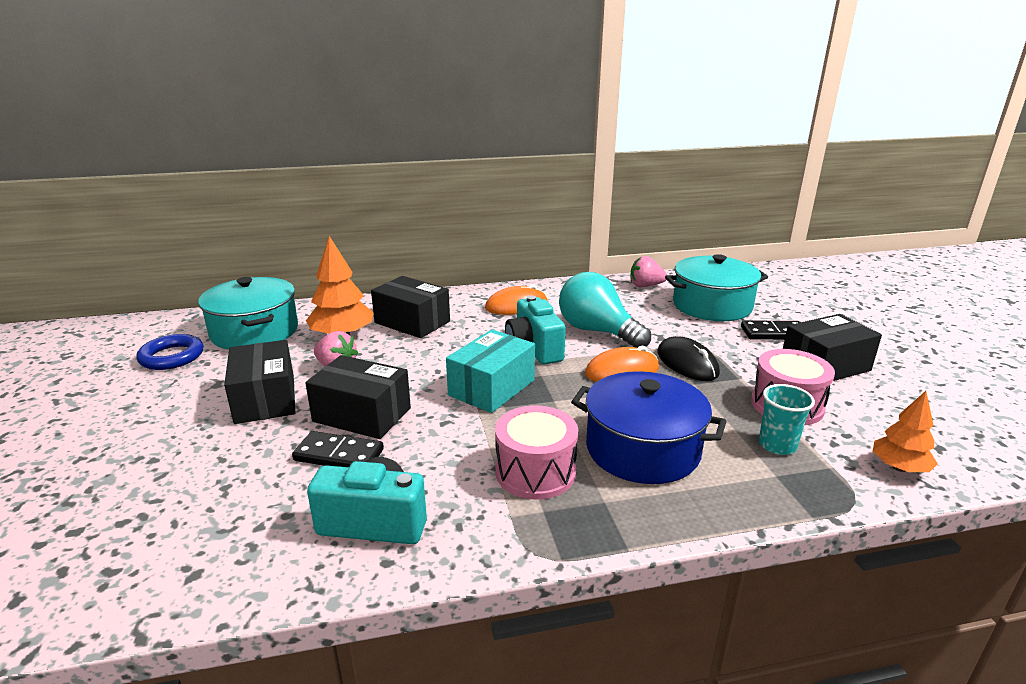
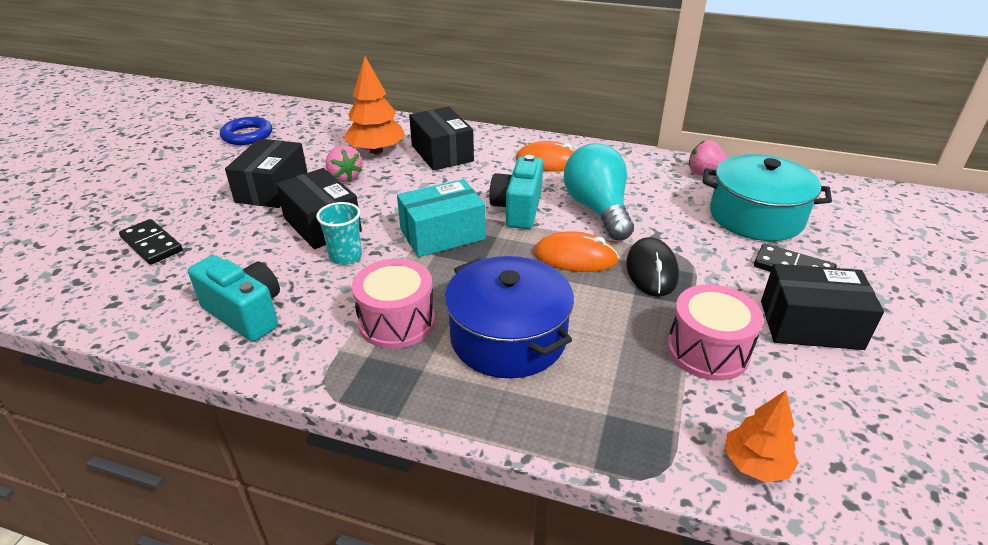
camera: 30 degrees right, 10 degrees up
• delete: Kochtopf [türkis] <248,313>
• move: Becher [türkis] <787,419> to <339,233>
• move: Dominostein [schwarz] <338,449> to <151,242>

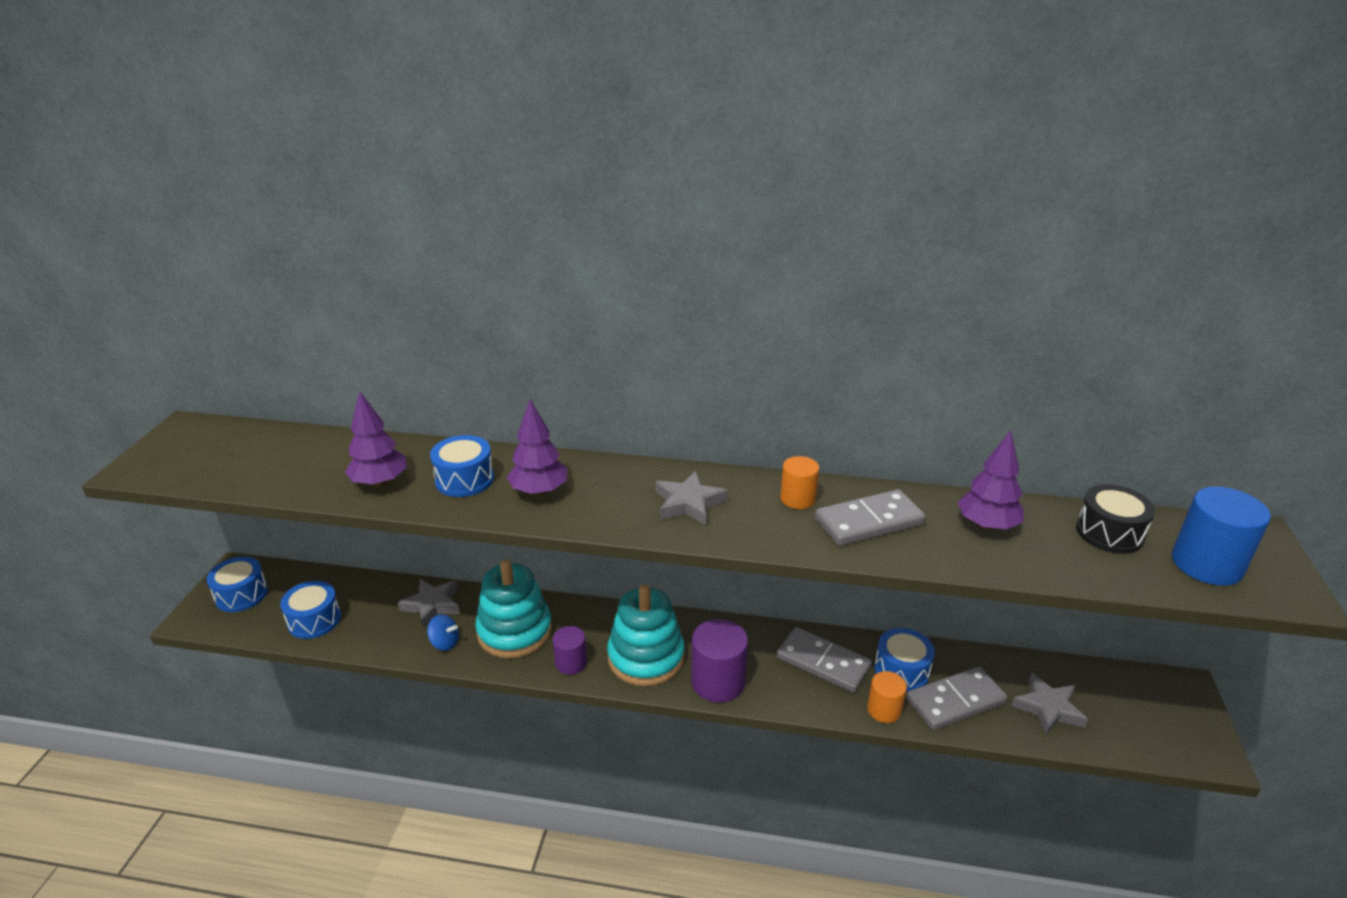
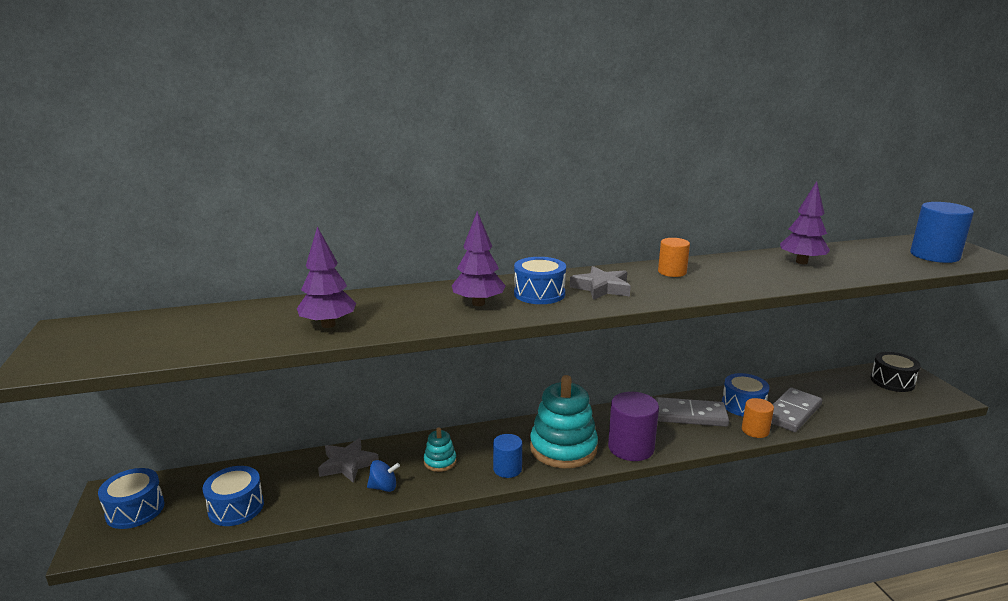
camera: 25 degrees left, 10 degrees down
• move: Trommel [blau] <462,466> to <540,280>
• move: Trommel [schwarz] <1115,519> to <895,372>
• delete: Dominostein [grau] <870,517>
• resize: Stapelspielzeug [türkis] <513,608> = <440,449> x0.47
• recolor: Vollzylinder [lila] <570,650> to Vollzylinder [blau] <507,456>
• delete: Stern [grau] <1049,704>

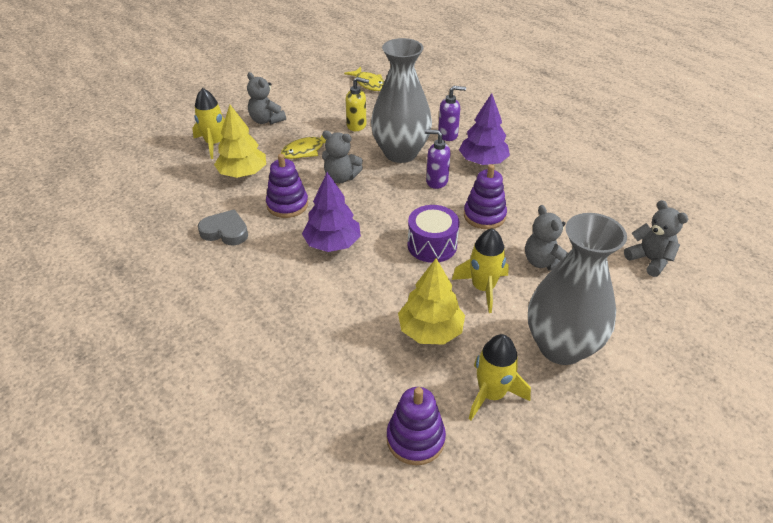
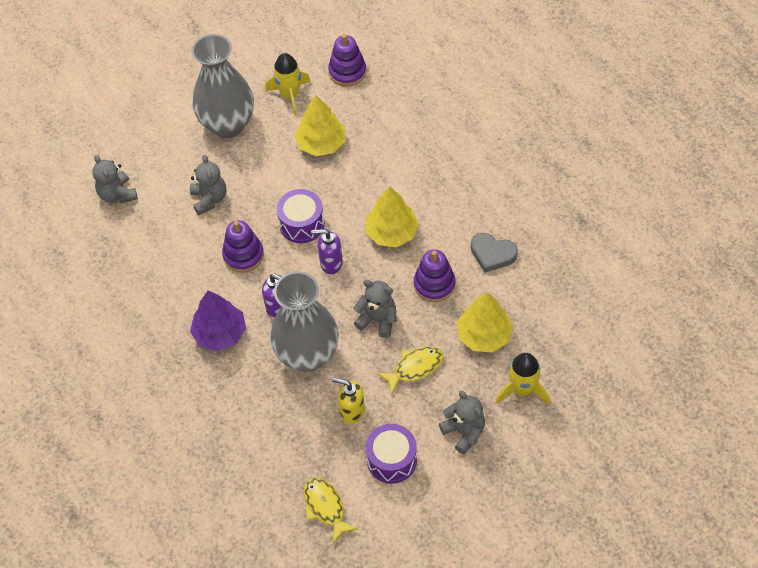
camera: 170 degrees left, 15 degrees up
• move: Seifenspender [lila] <452,113> to <327,251>
• recolor: Baum [lila] <331,212> to Baum [gelb] <392,216>
• delete: Rakete [gelb] <480,270>
• insert: Trommel [lila] <391,454>

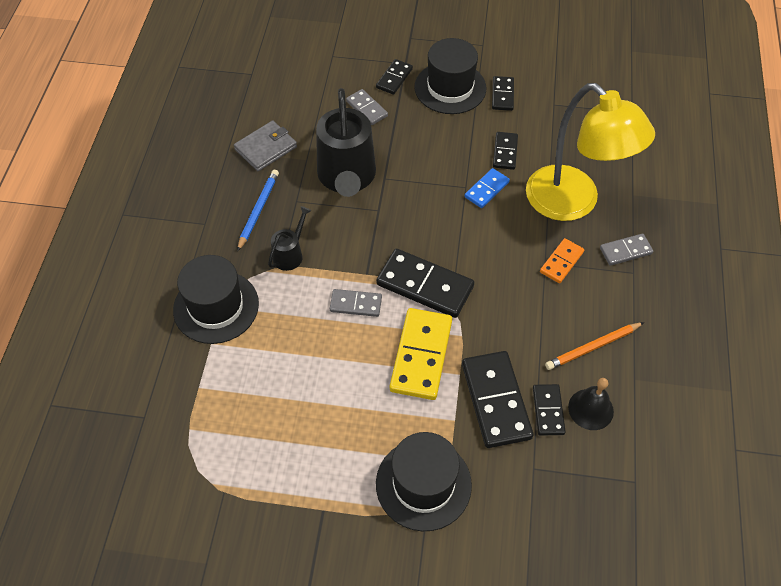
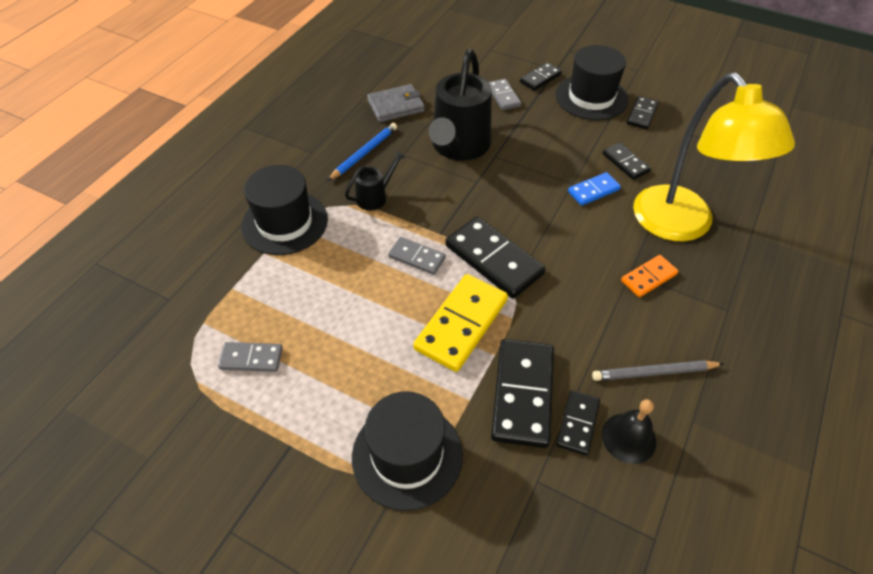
camera: 20 degrees right, 5 degrees down
• rotate: Dominostein [schwarz] <505,151> = <627,161> 60 degrees counterclockwise
• move: Dominostein [grau] <626,250> to <250,357>
• recolor: Bleistift [orange] <594,346> to Bleistift [grau] <658,370>

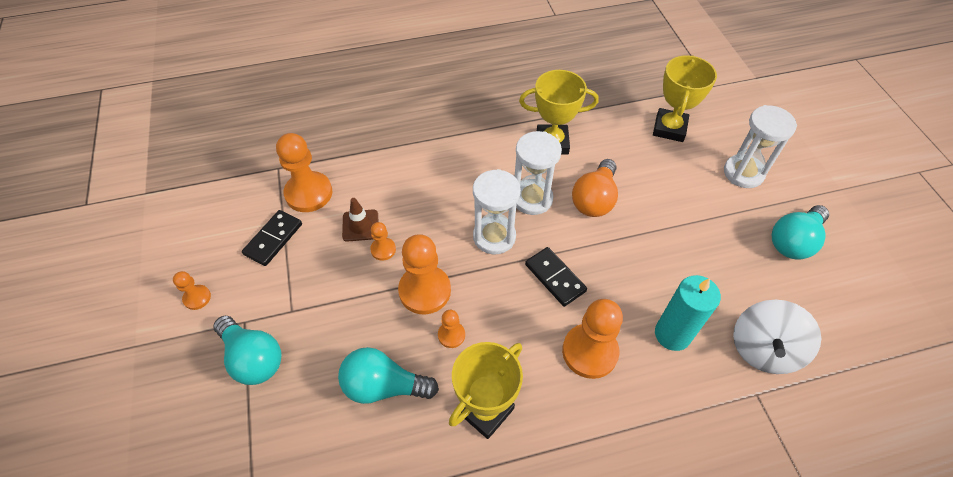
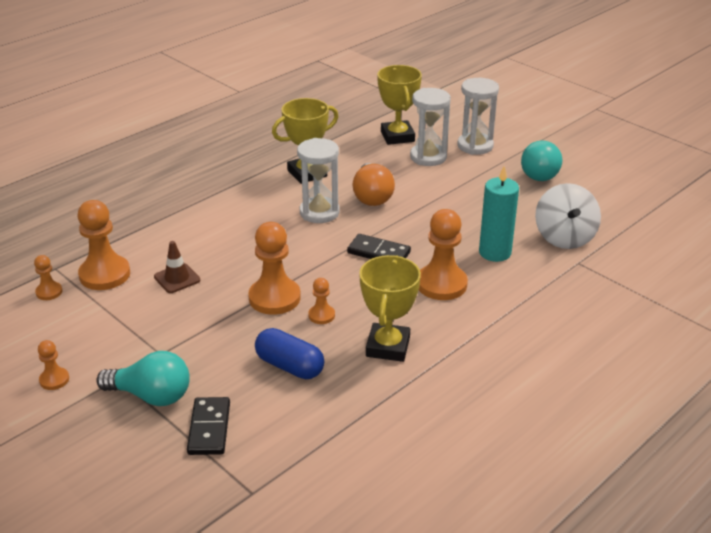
camera: 30 degrees left, 20 degrees down
• move: Sanduhr [weiß] <497,211> to <430,127>
• move: Dominostein [schwarz] <272,238> to <208,426>
• move: Bauer [orange] <383,241> to <48,277>
• replace: Glühbirne [türkis] <388,375> to Kapsel [blau] <290,353>

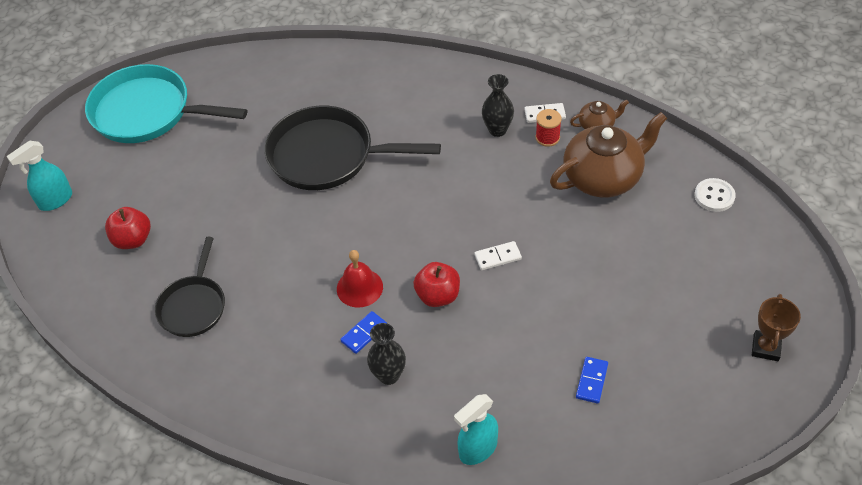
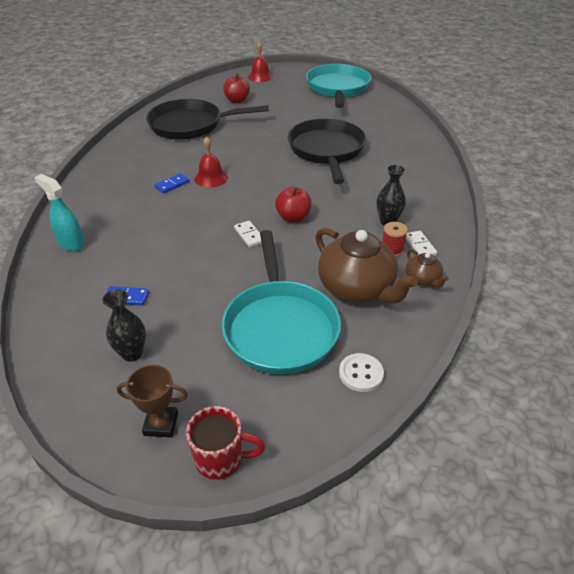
camera: 75 degrees right, 10 degrees down
• replace: Sprühflasche [türkis] <39,175> to Glocke [rot] <260,62>
• resize: Pfanne [schwarz] <190,287> = <207,119> x1.69
• move: Apfel [rot] <436,284> to <293,204>
• rotate: Dominostein [blau] <363,332> = <172,183> 75 degrees counterclockwise
• move: Vase [schwarz] <386,354> to <124,325>
• insert: Pfanne [türkis] <281,302>
• insert: Tasse [rot] <225,443>

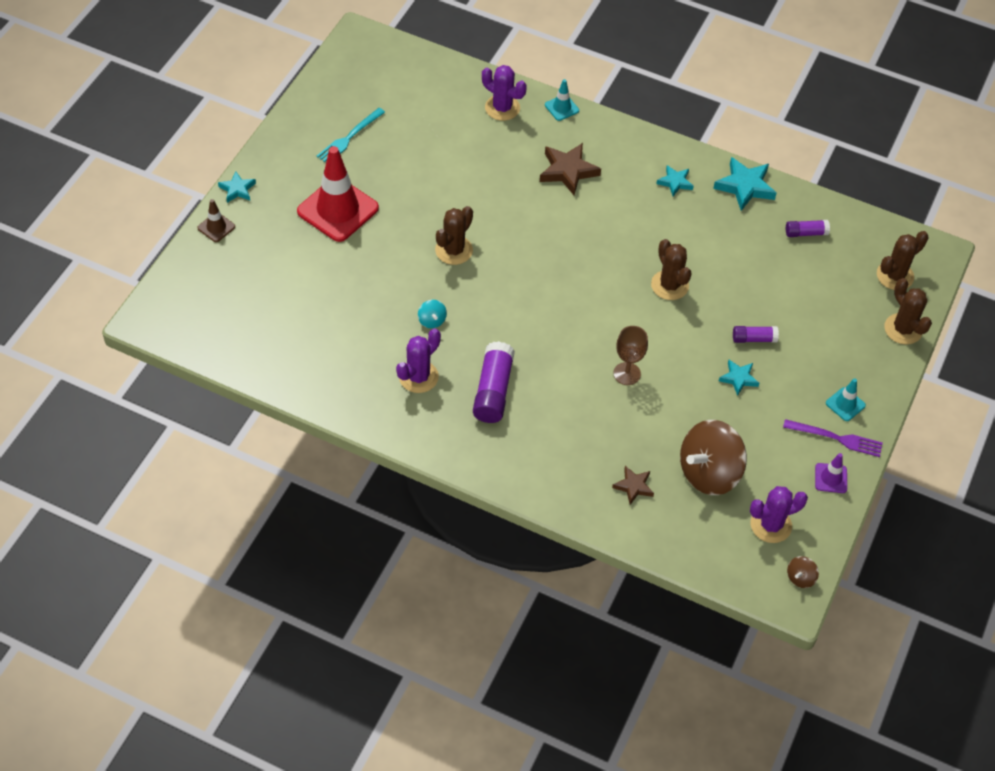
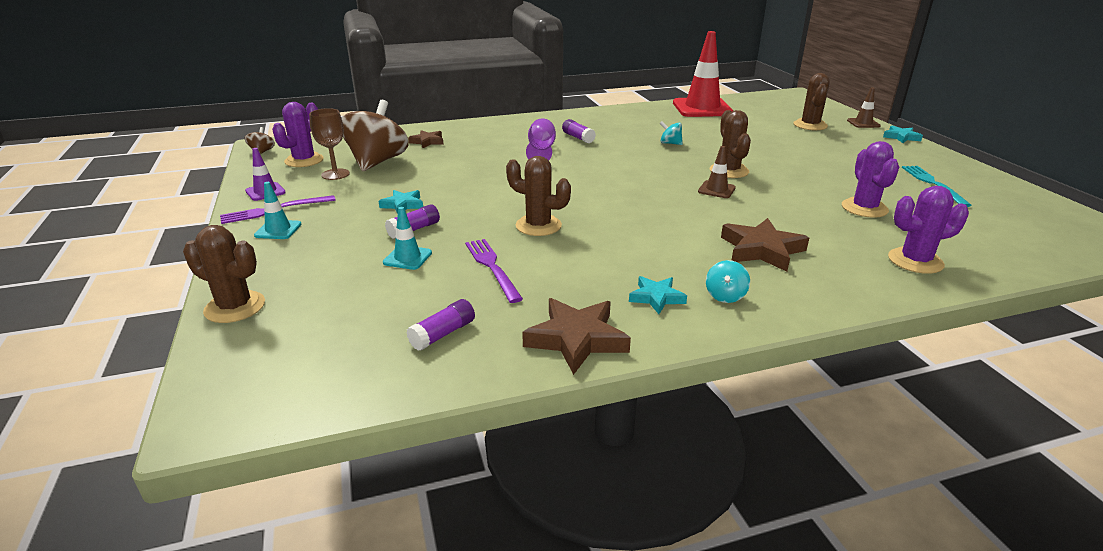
camera: 140 degrees right, 25 degrees down
• move: Leitkegel [türkis] <562,100> to <407,238>
• move: Leitkegel [rot] <338,194> to <703,74>
• recolor: Stern [türkis] <745,184> to Stern [braun] <576,336>
• move: Kaktus [braun] <902,260> to <811,101>
• move: Kelch [braun] <630,355> to <329,144>
• move: Kaktus [lila] <418,361> to <870,179>
• resize: Klebestift [lila] <494,382> = <579,131> x0.56
• insert: Kelch [lila] <541,139>
• insert: Leitkegel [braun] <717,172>
• insert: Gabel [lila] <494,271>
• insert: Kreisel [türkis] <728,281>

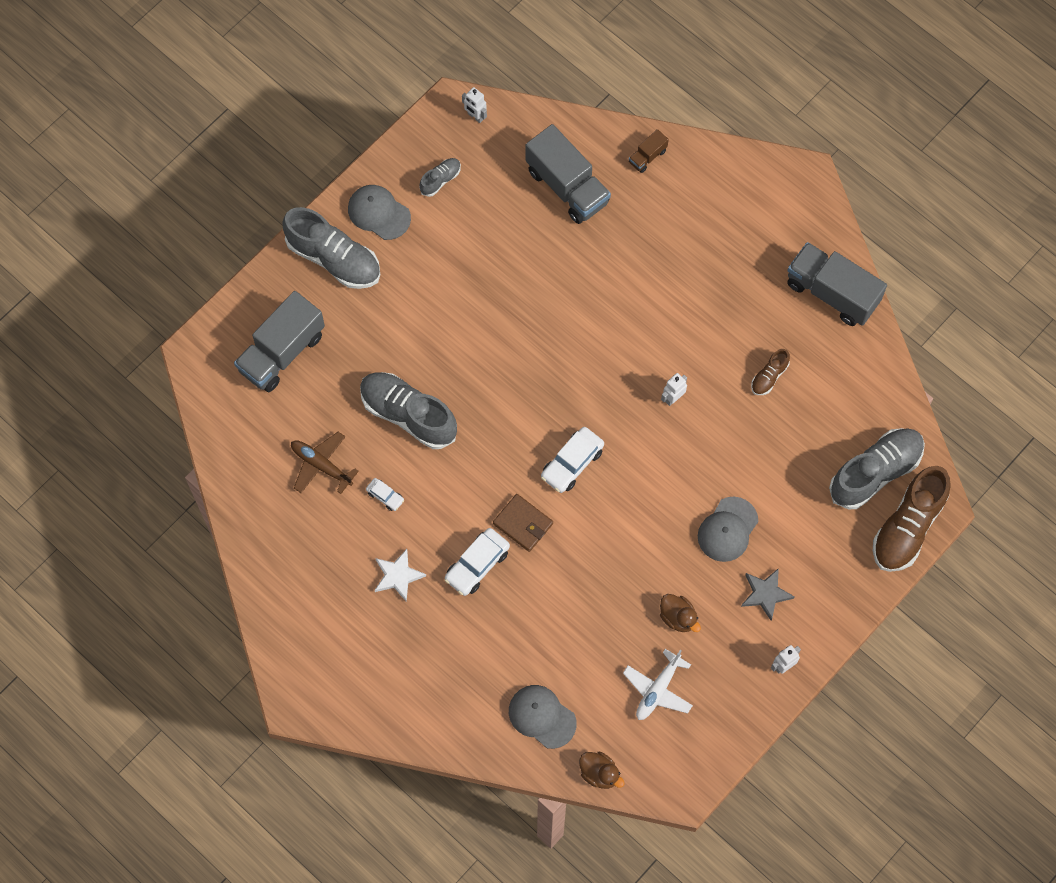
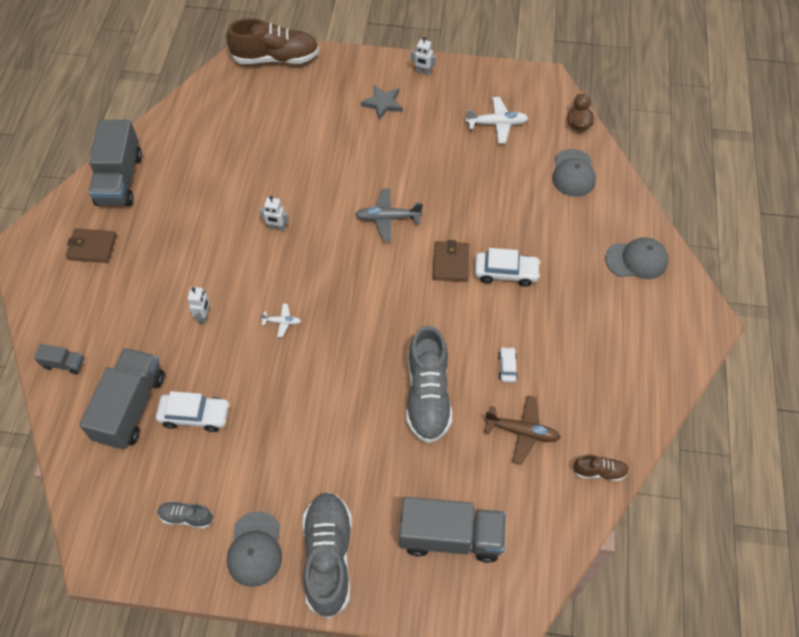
camera: 125 degrees left, 10 degrees down
• move: Roboter [weiß] <474,105> to <199,305>
• recolor: Lastwagen [braun] <649,151> to Lastwagen [grau] <59,359>
• move: Schuh [braun] <770,372> to <600,467>
• move: Auto [weiß] <572,460> to <193,411>
• delete: Schuh [grau] <877,469>
• rotate: Flugzeug [braun] <325,463> = <522,430> 75 degrees counterclockwise
• move: Kappe [grau] <728,529> to <637,258>
• delete: Stern [weiß] <400,575>
• delete: Ente [braun] <680,613>
• insert: Flugzeug [grau] <389,215>
• insert: Geldbörse [braun] <91,245>
• insert: Flugzeug [weiß] <280,320>

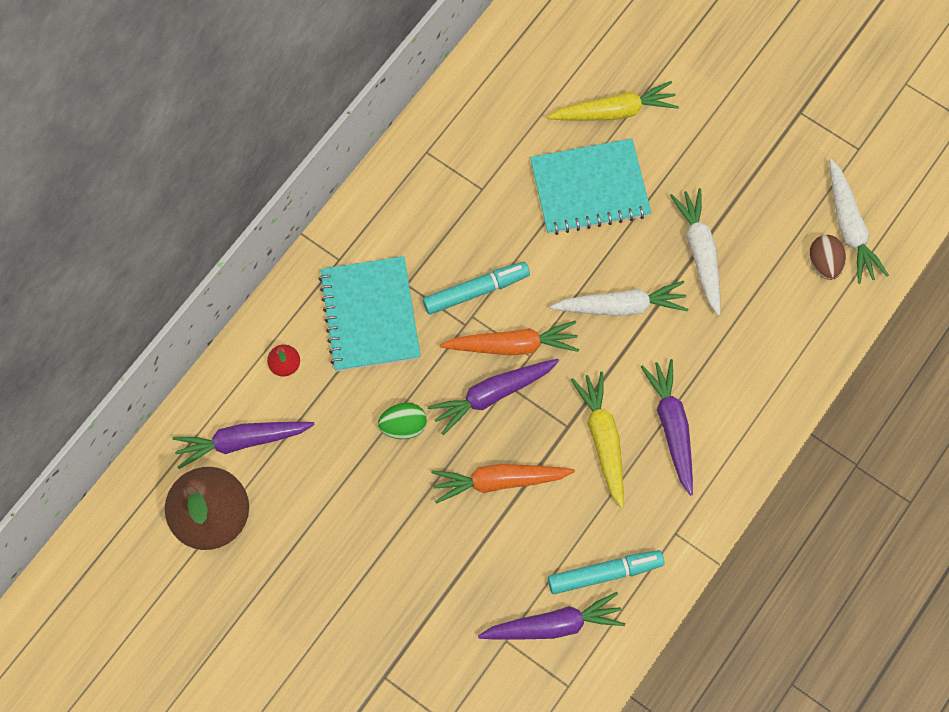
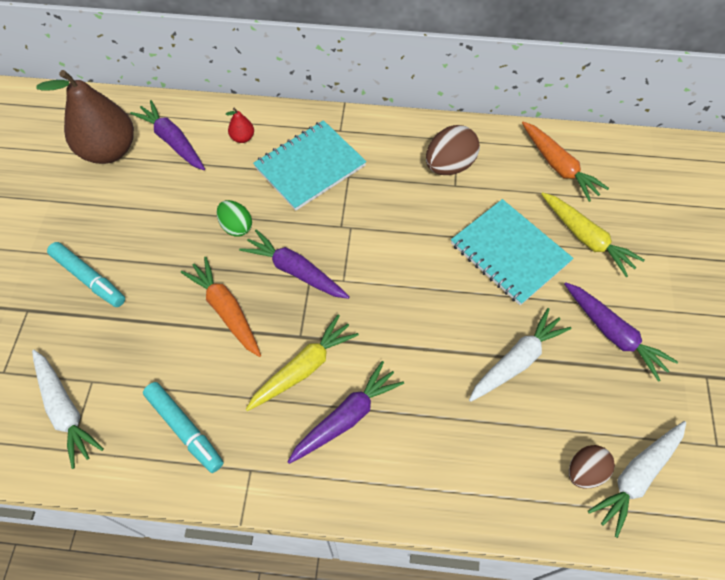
camera: 60 degrees right, 10 degrees down
• move: Filzstift [türkis] <476,288> to <86,274>
• move: Karotte [weiß] <619,298> to <68,409>
• move: Karotte [orange] <509,338> to <565,161>
• move: Karotte [lila] <551,616> to <621,332>
• insert: Ei [braun] <453,150>

